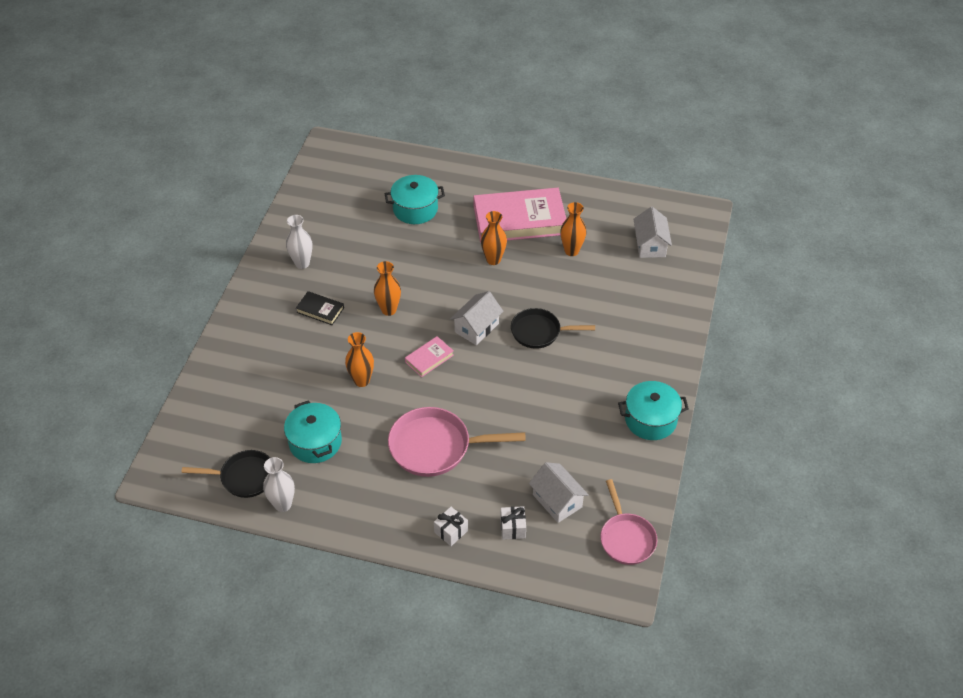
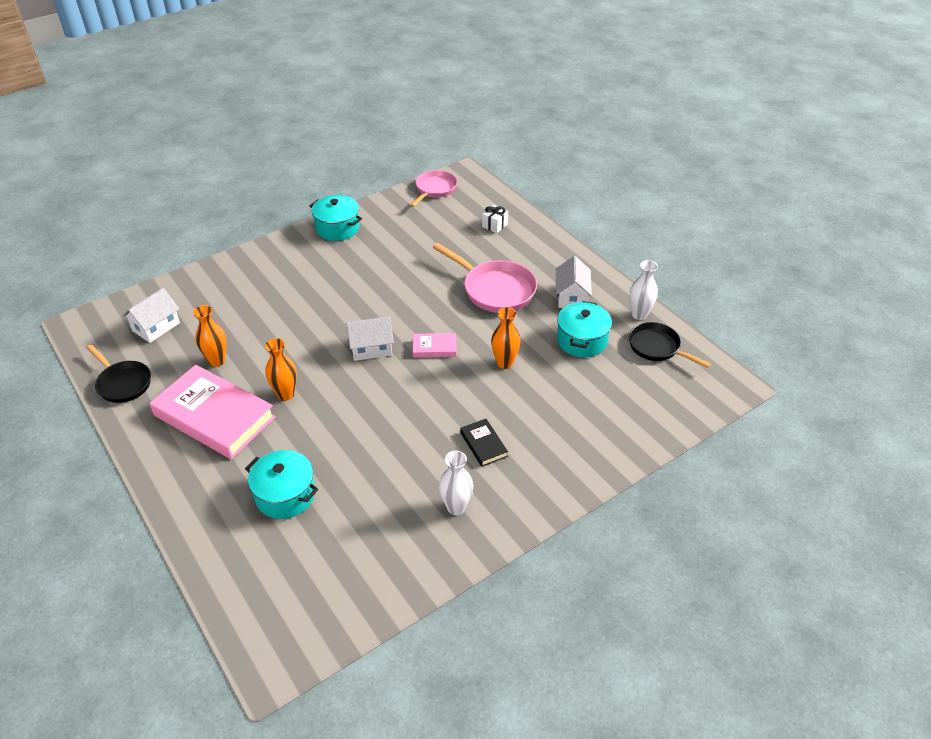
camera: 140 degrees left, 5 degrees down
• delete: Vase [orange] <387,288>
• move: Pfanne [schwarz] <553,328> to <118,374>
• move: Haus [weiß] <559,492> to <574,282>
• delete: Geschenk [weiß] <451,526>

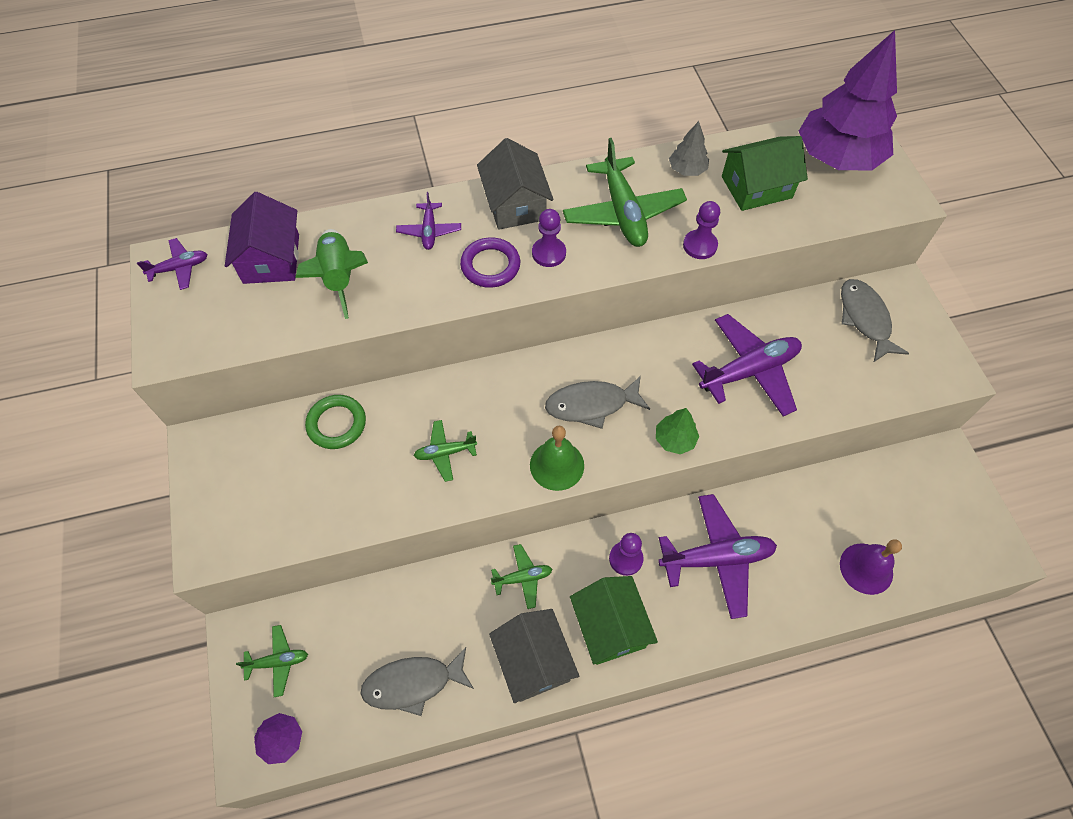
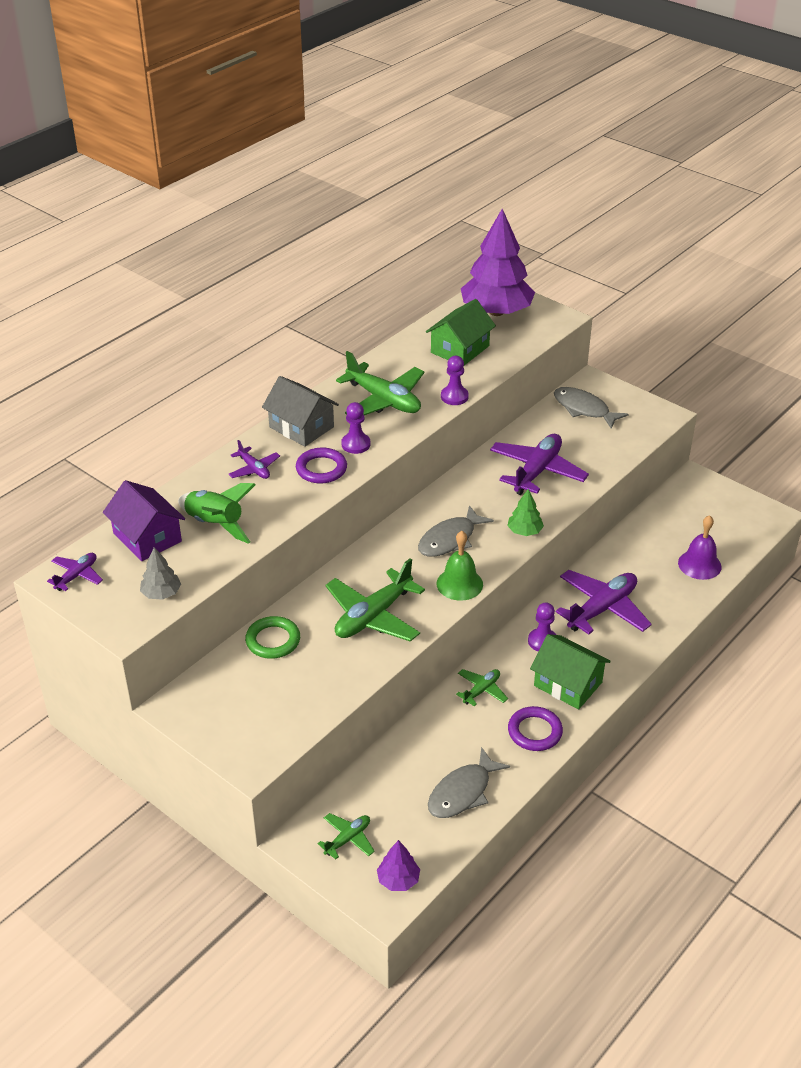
camera: 35 degrees left, 20 degrees down
• move: Baum [grau] <689,148> to <160,573>
• resize: Flugzeug [grün] <445,451> = <375,599> x1.94
• replace: Haus [grau] <534,656> to Ring [lila] <535,728>

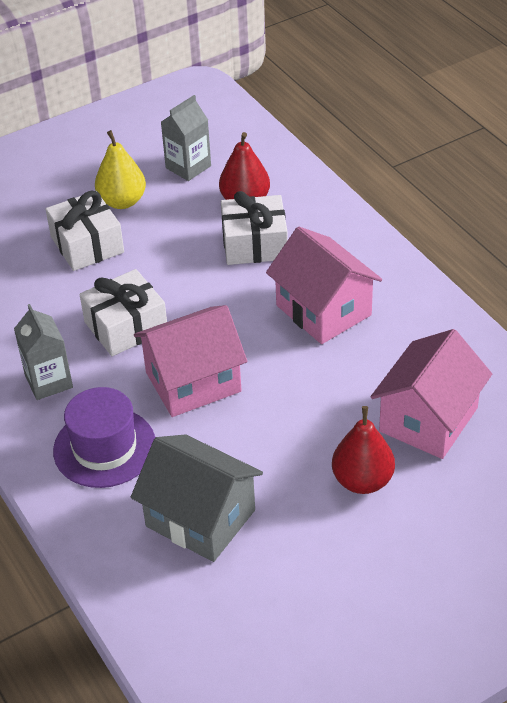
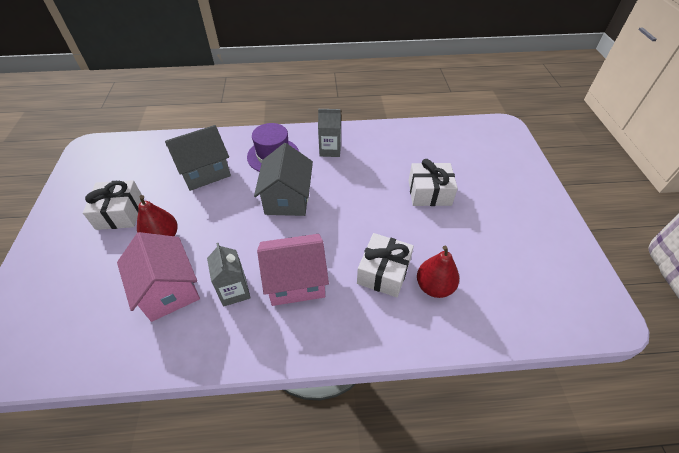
camera: 115 degrees right, 5 degrees up
• move: Getränkekarton [grau] <186,138> to <229,274>
• delete: Birne [gelb] <120,169>
• move: Geschenk [weiß] <123,312> to <112,205>
• recolor: Haus [rosa] <190,361> to Haus [grau] <283,179>

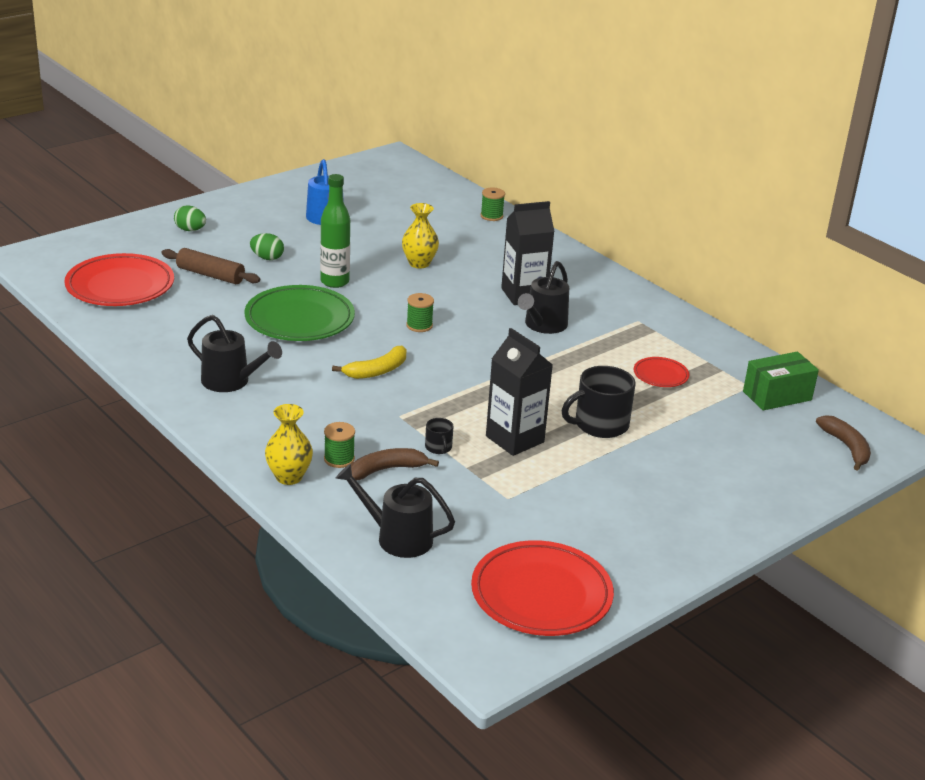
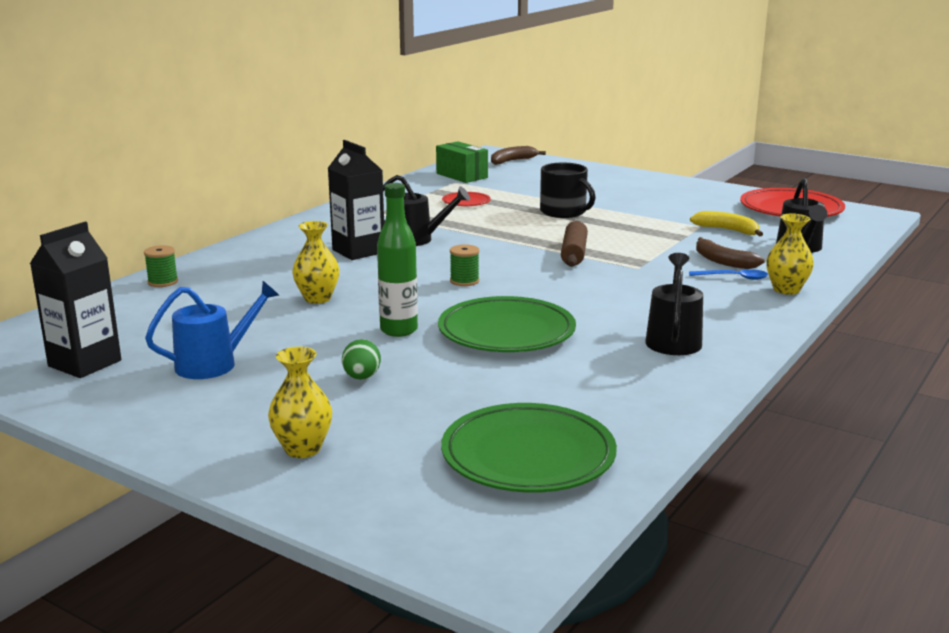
camera: 105 degrees left, 10 degrees down
• replace: Ei [grün] <190,218> to Vase [gelb] <300,402>
• move: Nudelholz [braun] <210,266> to <574,244>
• recolor: Teller [rot] <119,279> to Teller [grün] <529,447>
• move: Getränkekarton [schwarz] <519,392> to <75,300>
• move: Banane [gelb] <369,362> to <726,223>
• delete: Tasse [schwarz] <439,436>
• replace: Garnrolle [grün] <339,445> to Löffel [blau] <728,274>

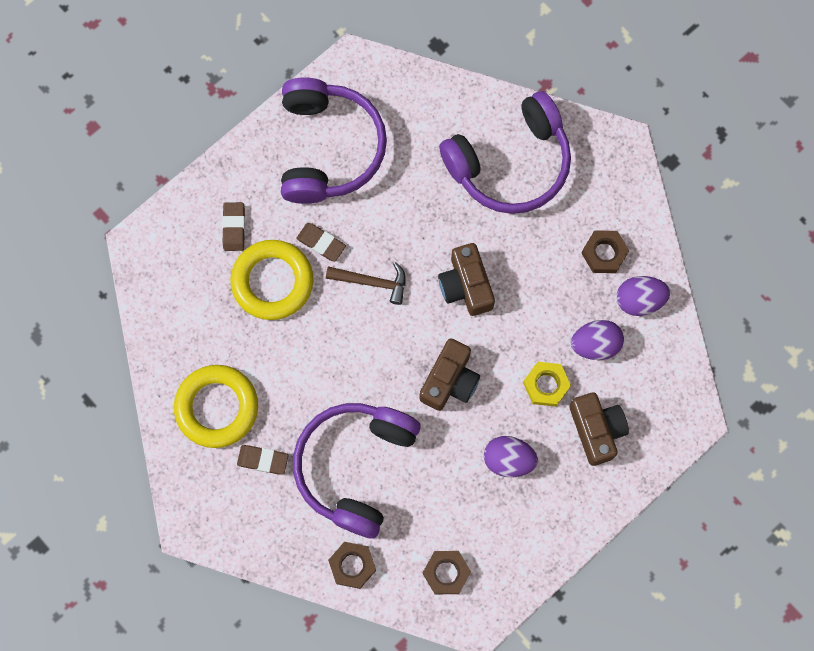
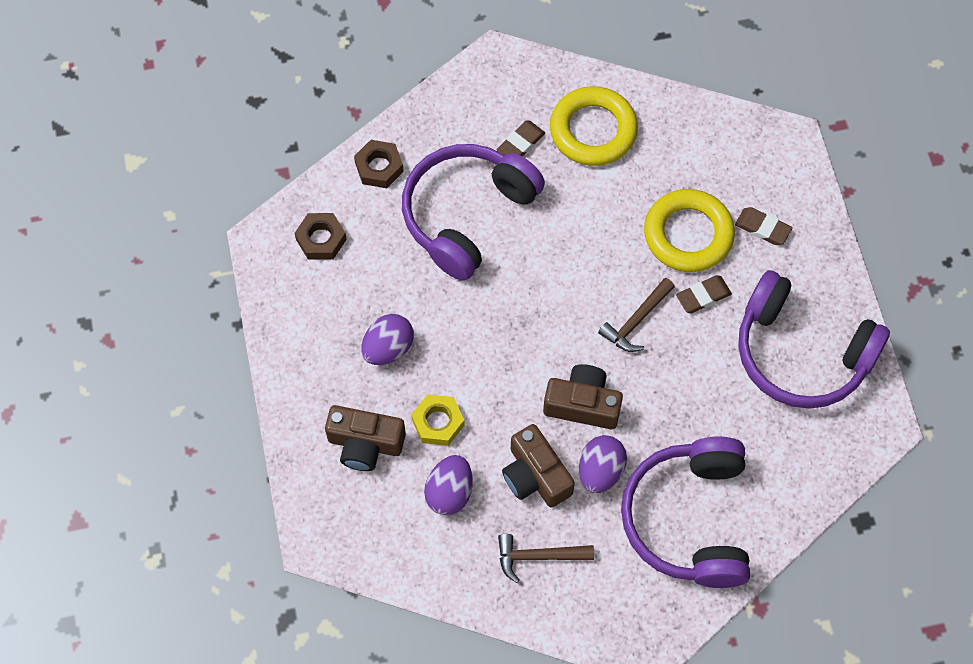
camera: 120 degrees right, 10 degrees down
• replace: Sechskantmutter [braun] <605,251> to Hammer [braun] <546,558>
• move: Ei [lila] <643,296> to <603,464>
• move: Kamera [braun] <449,374> to <538,466>
• rotate: Kopfhörer [lila] <357,470> = <473,212> 105 degrees counterclockwise

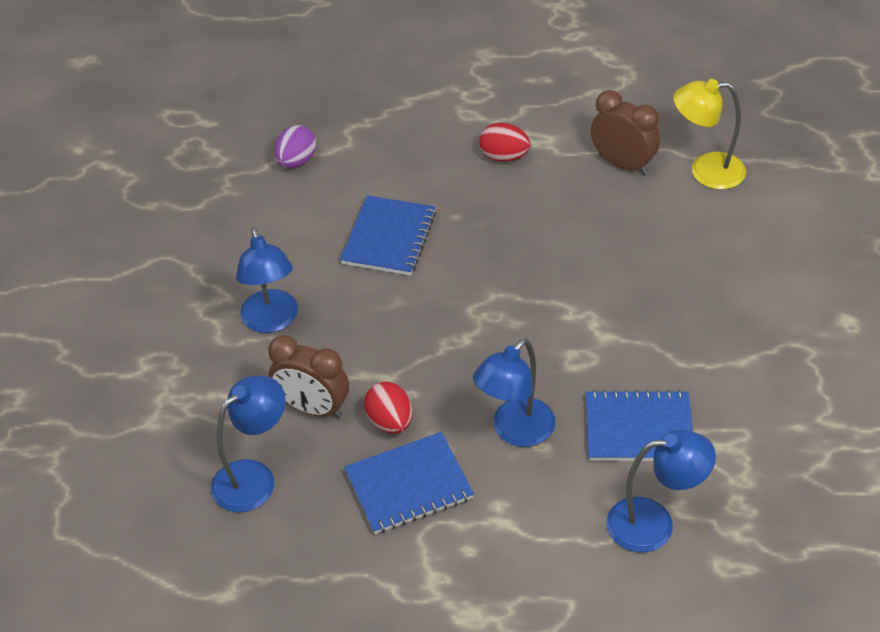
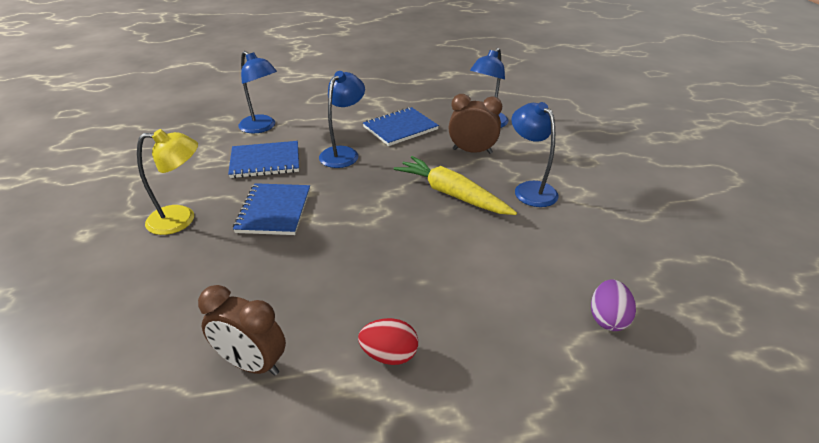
camera: 165 degrees right, 10 degrees down
• move: Lampe [gelb] <709,134> to <167,182>
• move: Notizbuch [blau] <388,235> to <271,209>
• delete: Ei [rot] <388,408>
• rotate: Lampe [blau] <661,491> = <257,92> 120 degrees counterclockwise
• insert: Karotte [gelb] <455,185>

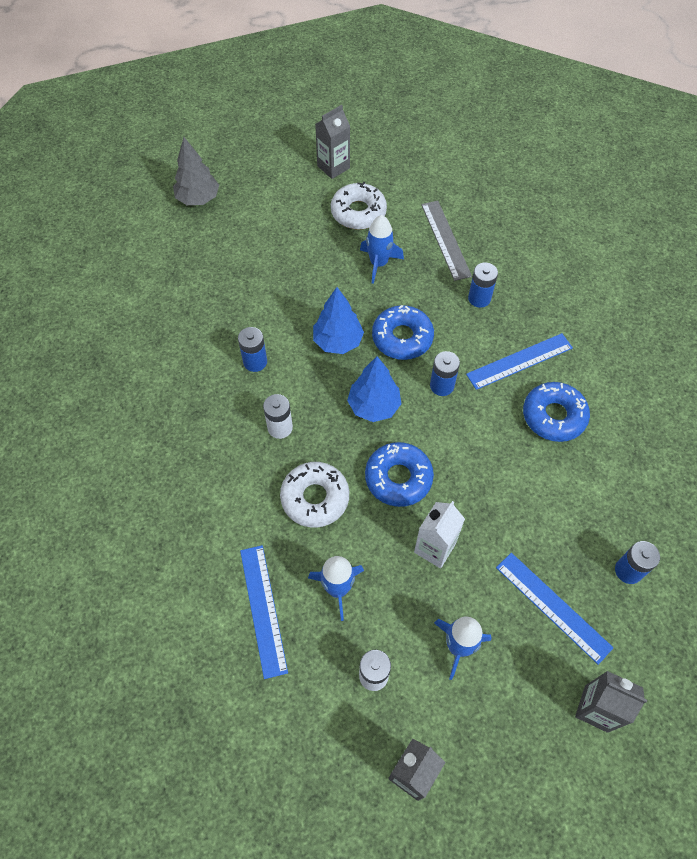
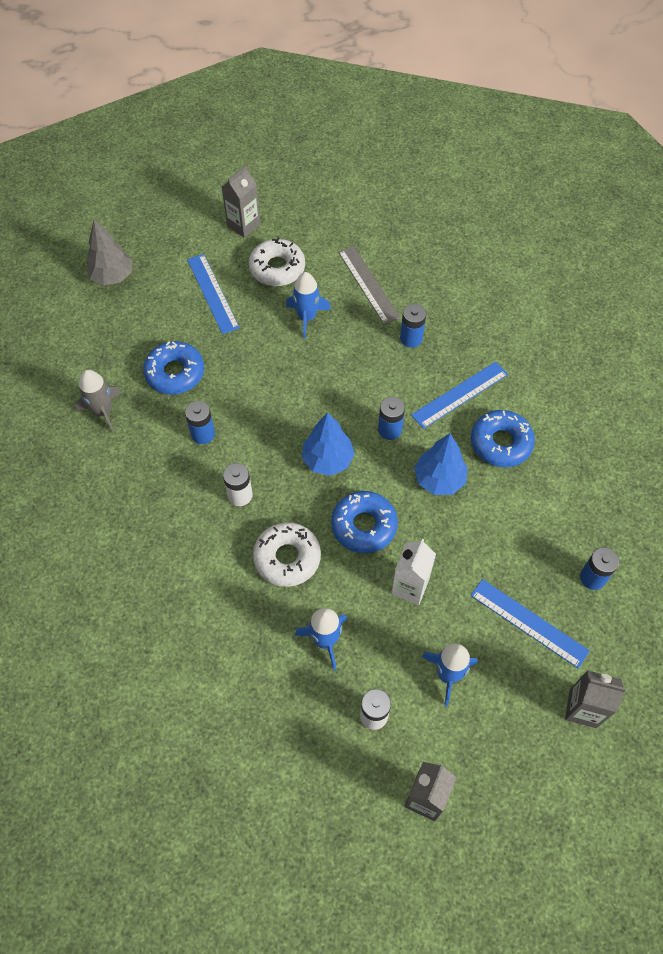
camera: 10 degrees left, 0 degrees up
• move: Baum [blau] <338,320> to <441,464>
• move: Donut [blau] <403,332> to <173,368>
• move: Lineal [blau] <264,612> to <213,294>
• insert: Rakete [grau] <98,401>

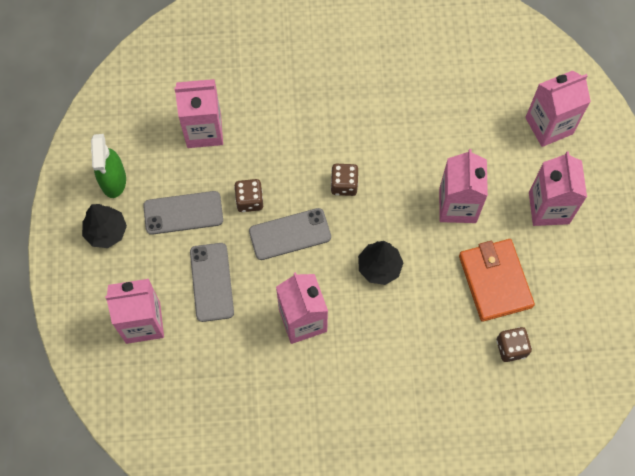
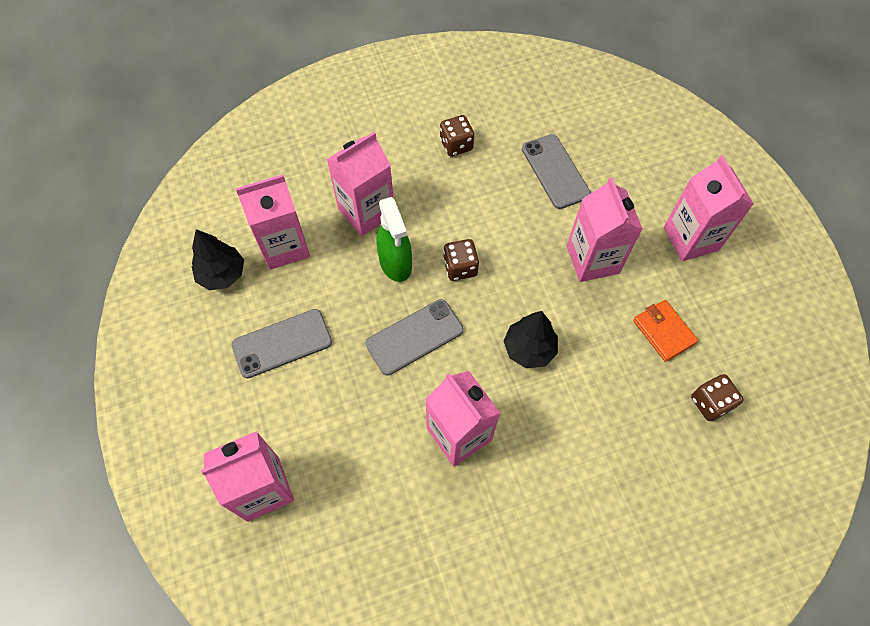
camera: 15 degrees left, 5 degrees down
• move: Getränkekarton [rosa] <558,109> to <360,184>
• move: Sprühflasche [grün] <108,166> to <394,239>
• move: Spielwürfel [braun] <248,195> to <457,135>
• move: Baum [schwarz] <104,226> to <218,259>
• resize: Geldbörse [orange] <497,280> = <665,331> x0.61
• move: Handy [grau] <212,282> to <556,171>

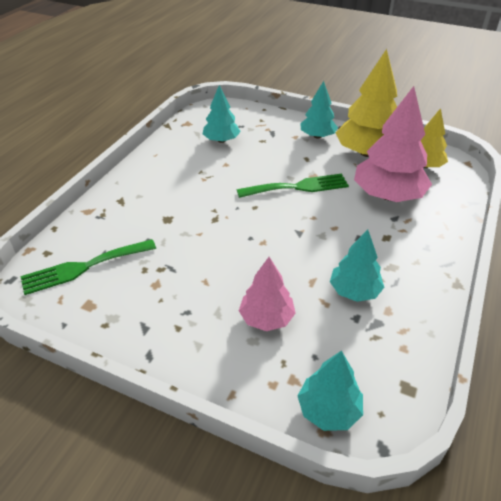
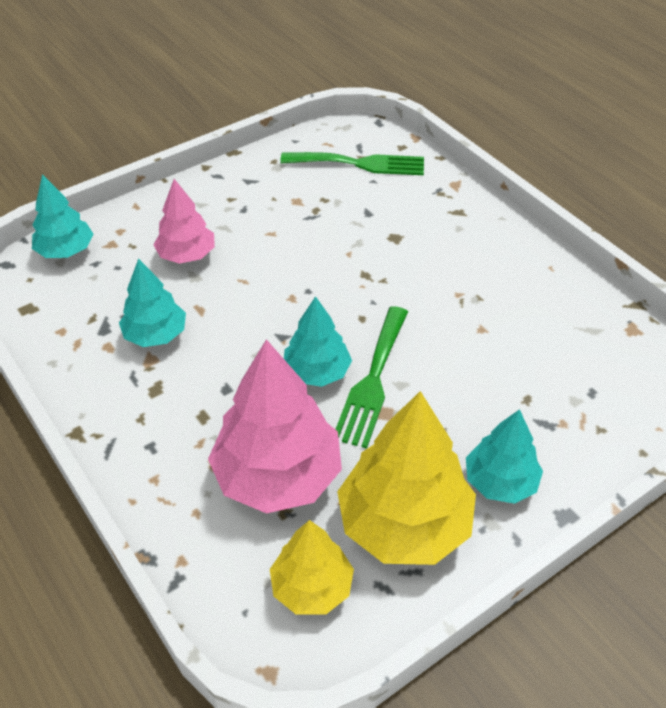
camera: 120 degrees right, 5 degrees up
• move: Baum [türkis] <222,114> to <318,341>
• rotate: Gabel [grün] <88,267> = <352,163> 90 degrees clockwise

